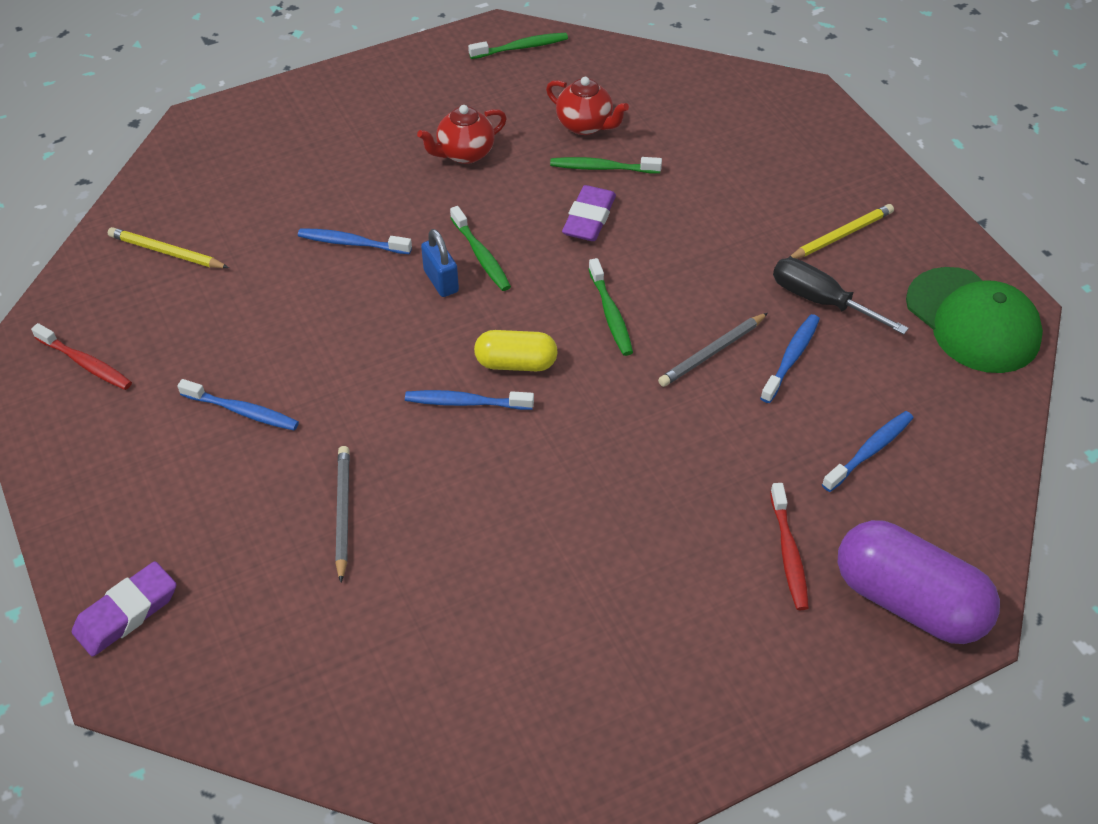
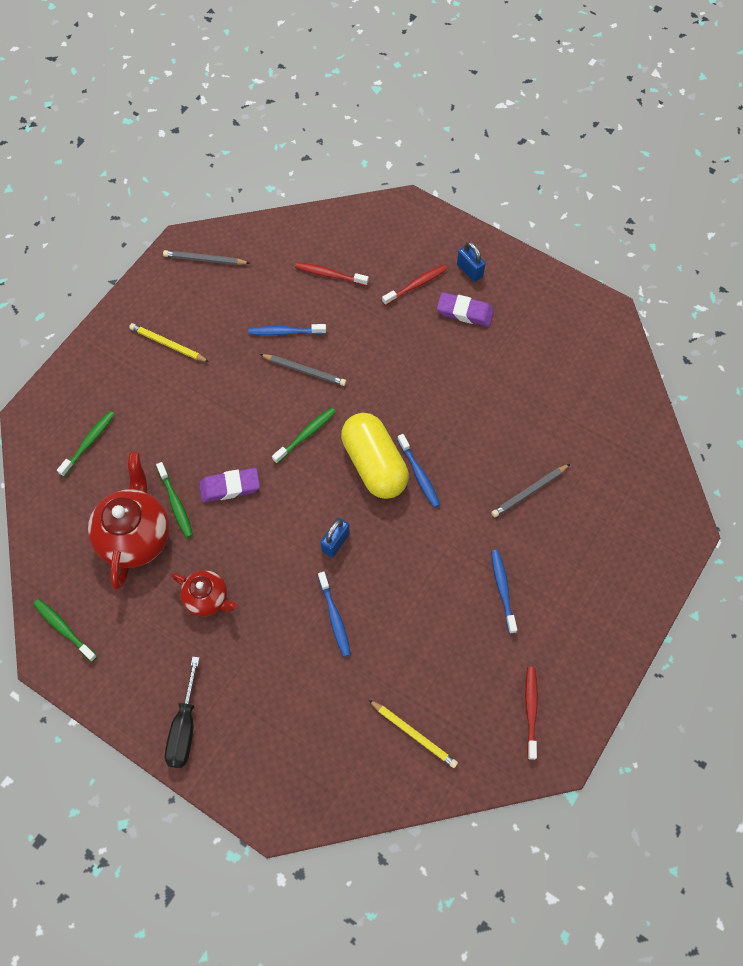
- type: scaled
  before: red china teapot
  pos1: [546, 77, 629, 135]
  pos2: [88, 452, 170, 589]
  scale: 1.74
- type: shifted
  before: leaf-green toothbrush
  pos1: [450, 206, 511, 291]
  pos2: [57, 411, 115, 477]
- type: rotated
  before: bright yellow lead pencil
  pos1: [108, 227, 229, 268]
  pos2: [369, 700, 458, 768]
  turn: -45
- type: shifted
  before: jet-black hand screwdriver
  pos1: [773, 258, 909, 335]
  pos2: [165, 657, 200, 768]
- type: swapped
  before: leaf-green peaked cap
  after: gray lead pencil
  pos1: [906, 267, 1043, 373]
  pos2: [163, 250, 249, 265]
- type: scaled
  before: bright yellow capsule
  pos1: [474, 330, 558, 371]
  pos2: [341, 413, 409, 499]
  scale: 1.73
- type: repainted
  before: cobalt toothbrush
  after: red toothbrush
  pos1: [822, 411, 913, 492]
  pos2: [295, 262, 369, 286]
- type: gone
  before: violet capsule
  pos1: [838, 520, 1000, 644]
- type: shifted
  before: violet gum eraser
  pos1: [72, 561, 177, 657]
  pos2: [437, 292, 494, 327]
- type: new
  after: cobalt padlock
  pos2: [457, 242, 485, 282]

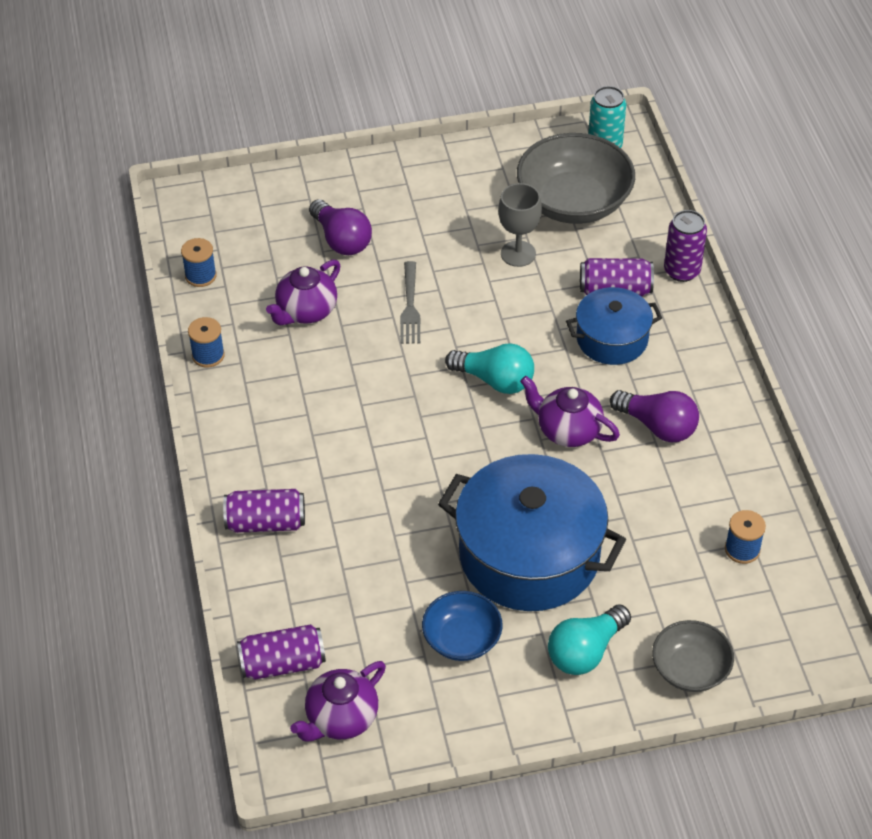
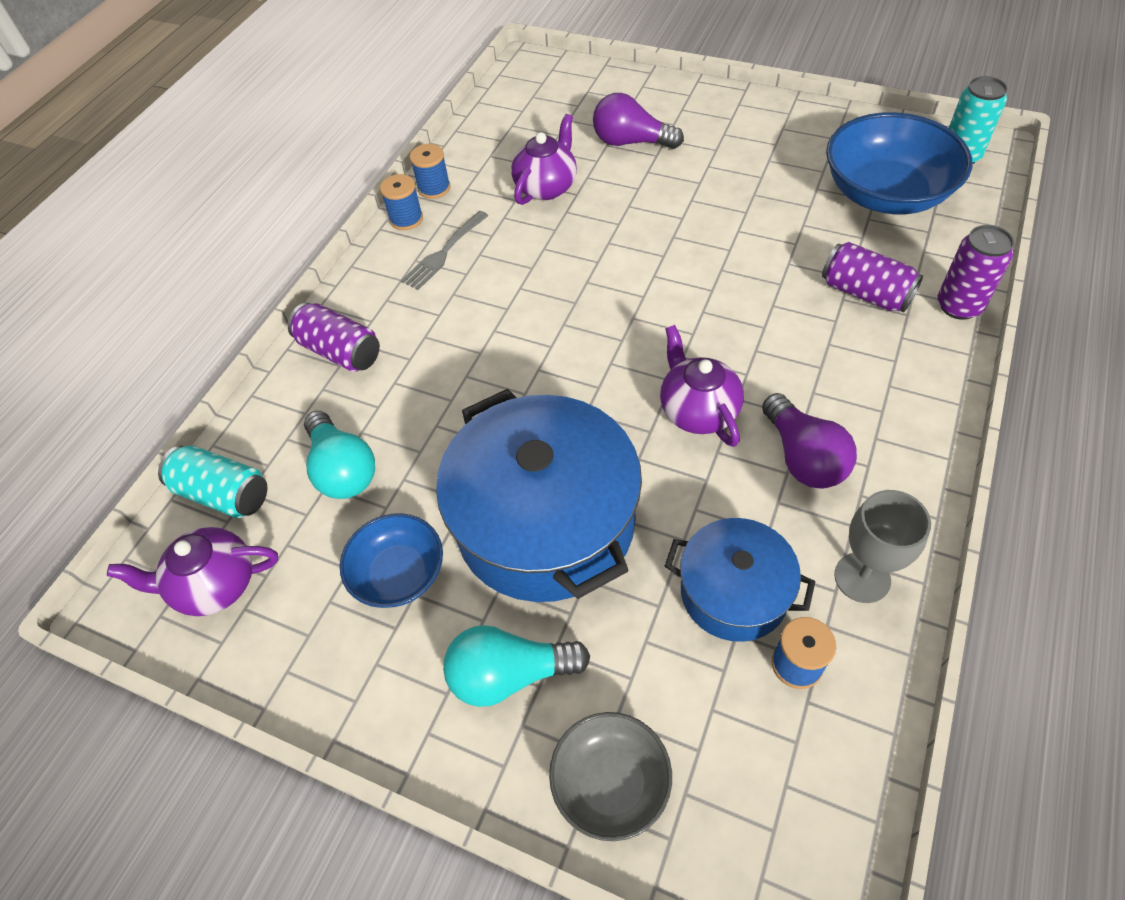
- type: repainted
  before: gray deep dish
  after: cobalt deep dish
  pos1: [517, 133, 635, 224]
  pos2: [826, 112, 972, 214]
- type: shifted
  before: gray wine glass
  pos1: [498, 183, 542, 267]
  pos2: [834, 490, 931, 603]
- type: rotated
  before: violet bulb
  pos1: [309, 199, 372, 255]
  pos2: [593, 93, 684, 149]
  turn: 105
- type: shifted
  before: cobalt reel of thread
  pos1: [181, 238, 217, 287]
  pos2: [380, 174, 423, 230]
- type: rotated
  before: violet china teapot
  pos1: [266, 260, 340, 325]
  pos2: [511, 114, 577, 205]
  turn: 135
- type: shifted
  before: gray table fork
  pos1: [400, 261, 420, 344]
  pos2: [401, 211, 489, 290]
- type: shifted
  before: cobalt pot
  pos1: [566, 287, 662, 365]
  pos2: [665, 518, 815, 642]
- type: shifted
  before: aqua bulb
  pos1: [445, 343, 534, 394]
  pos2: [304, 411, 375, 499]
- type: repainted
  before: violet can
  after: aqua can
  pos1: [237, 624, 326, 680]
  pos2: [158, 446, 267, 518]

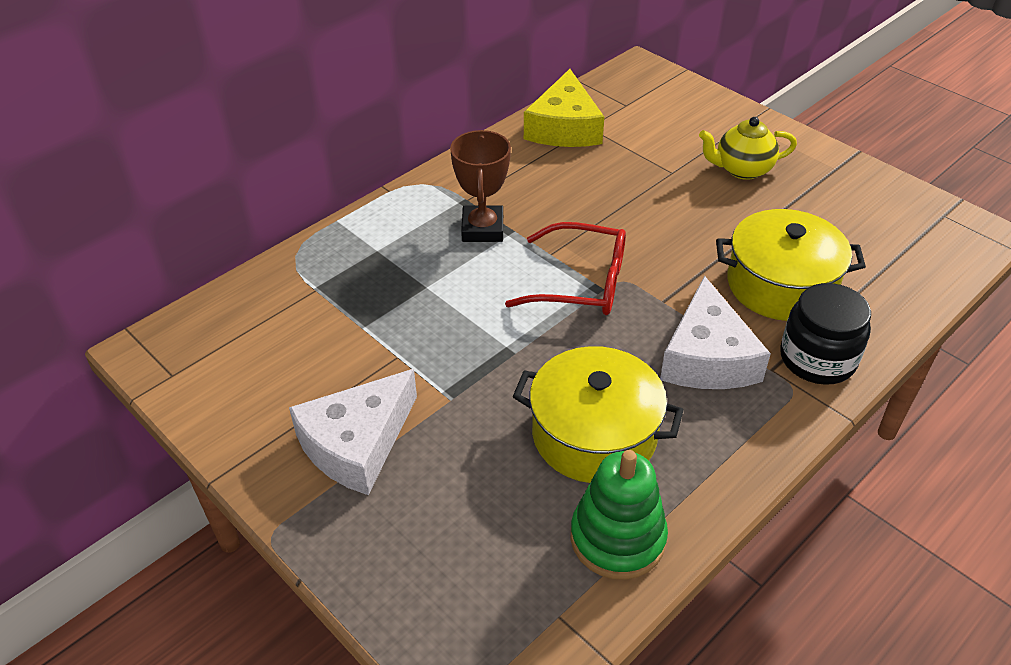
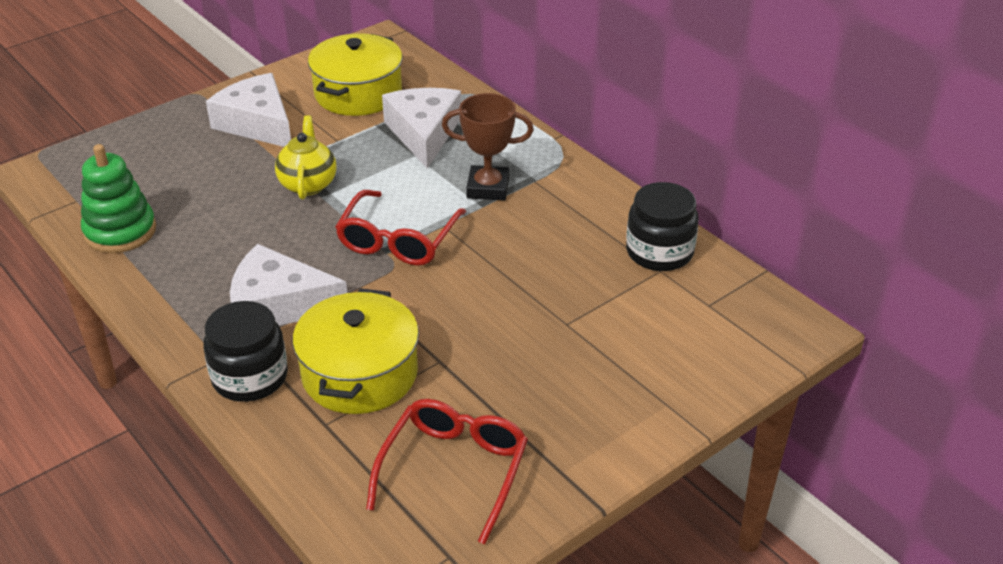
- type: swapped
  before: bright yellow piece of cheese
  after: jet-black preserve jar
  pos1: [524, 69, 604, 147]
  pos2: [626, 182, 699, 271]
- type: shifted
  before: bright yellow china teapot
  pos1: [699, 117, 797, 180]
  pos2: [275, 115, 336, 200]
- type: shifted
  before: bright yellow pot
  pos1: [513, 346, 683, 483]
  pos2: [308, 33, 402, 116]
- type: new
  after: white piece of cheese
  pos2: [382, 88, 461, 168]
- type: new
  after: red glasses
  pos2: [366, 399, 528, 545]

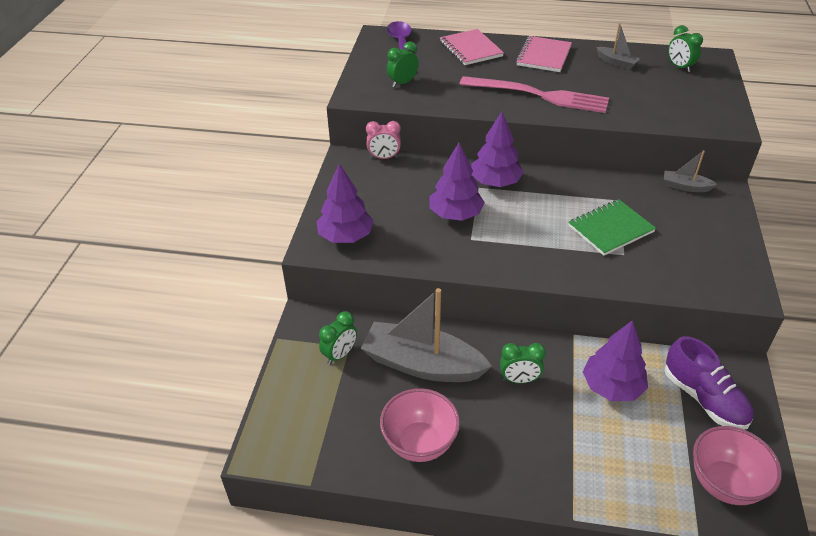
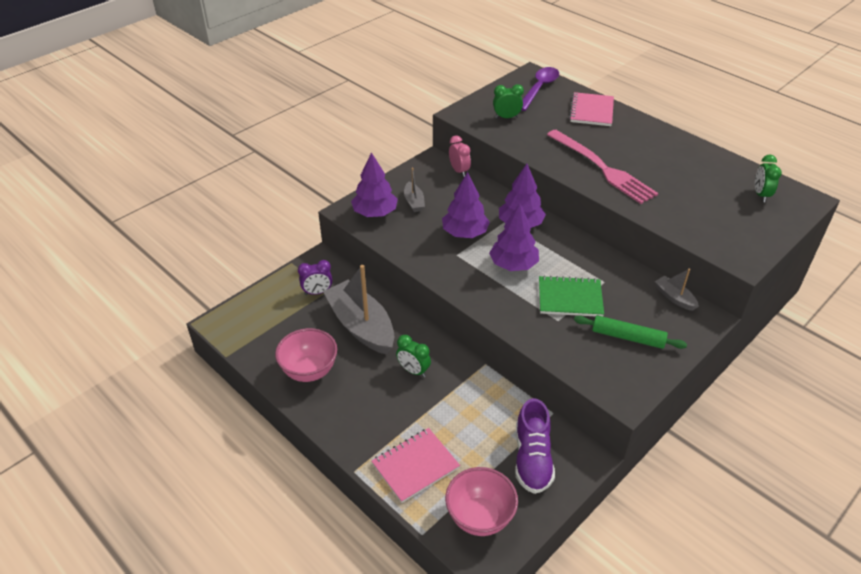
- type: shifted
  before: gray toy boat
  pos1: [596, 23, 640, 70]
  pos2: [404, 168, 425, 212]
- type: shifted
  before: rosy exercise book
  pos1: [516, 36, 572, 72]
  pos2: [372, 428, 460, 503]
- type: rotated
  before: rosy alarm clock
  pos1: [366, 121, 401, 159]
  pos2: [449, 135, 471, 177]
  turn: -150
- type: repainted
  before: leaf-green alarm clock
  after: violet alarm clock
  pos1: [319, 311, 357, 365]
  pos2: [298, 260, 332, 295]
- type: shifted
  before: violet tree
  pos1: [583, 320, 648, 401]
  pos2: [489, 203, 539, 271]
- type: new
  after: leaf-green dough roller
  pos2: [574, 315, 687, 349]

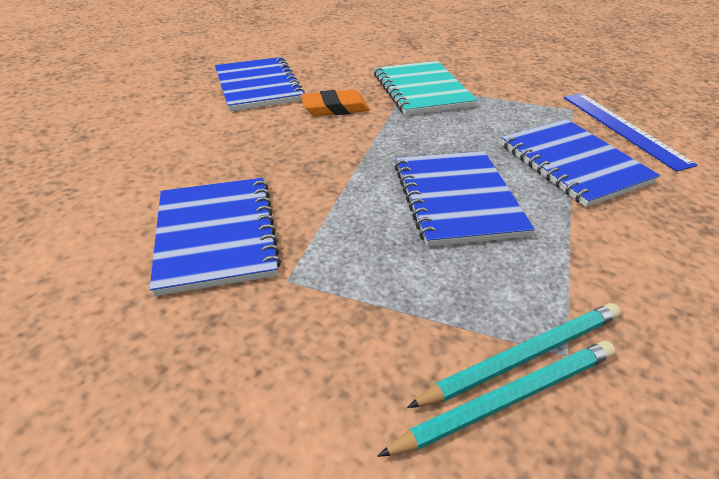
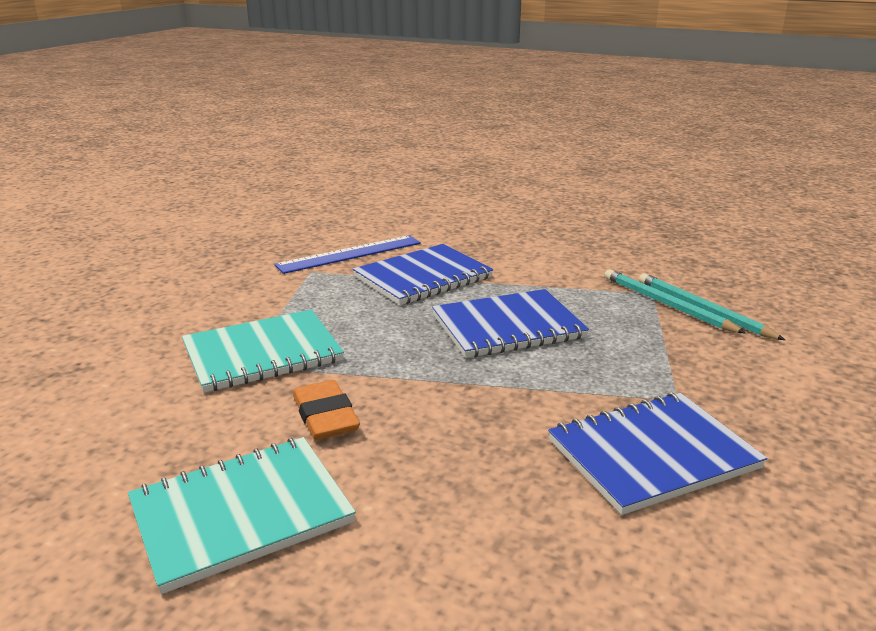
- type: repainted
  before: cobalt exercise book
  after: aqua exercise book
  pos1: [215, 57, 305, 111]
  pos2: [128, 437, 356, 594]

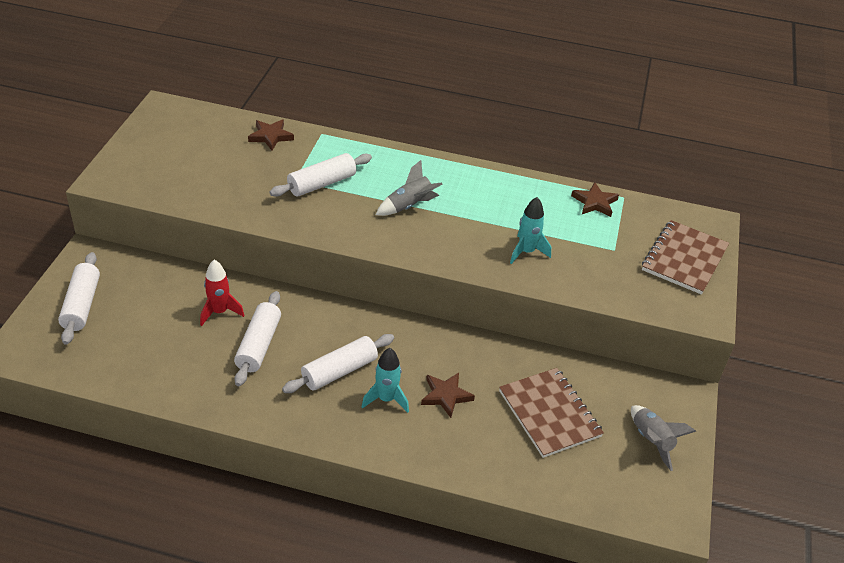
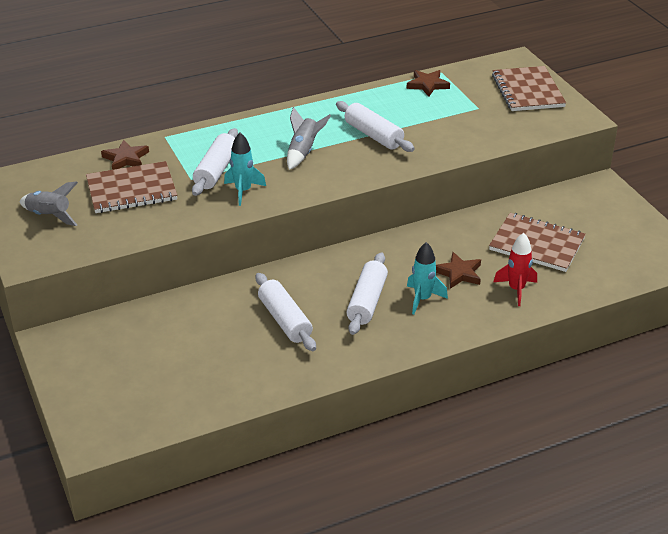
- type: shifted
  before: aqua spaceship
  pos1: [510, 197, 551, 264]
  pos2: [224, 132, 266, 206]
- type: shifted
  before: white dough roller
  pos1: [58, 252, 100, 345]
  pos2: [336, 101, 415, 152]
- type: shifted
  before: red spaceship
  pos1: [200, 260, 244, 326]
  pos2: [494, 233, 537, 306]
- type: shifted
  before: gray spaceship
  pos1: [631, 405, 696, 471]
  pos2: [20, 181, 78, 226]
- type: new
  after: brown exercise book
  pos2: [86, 161, 178, 213]

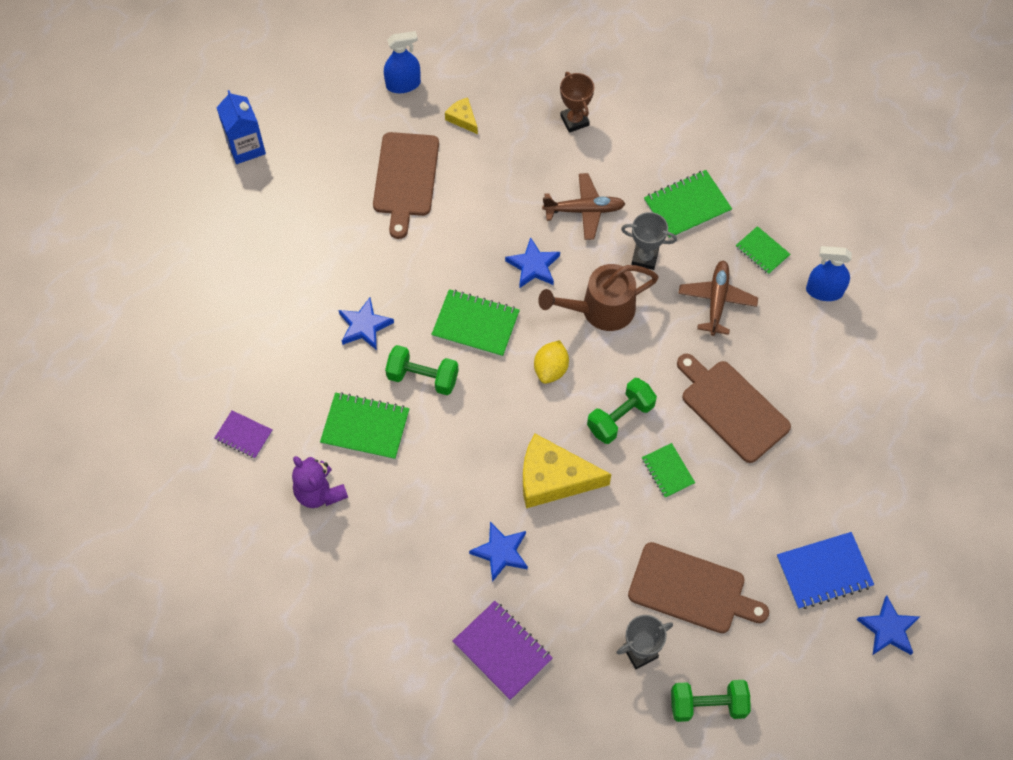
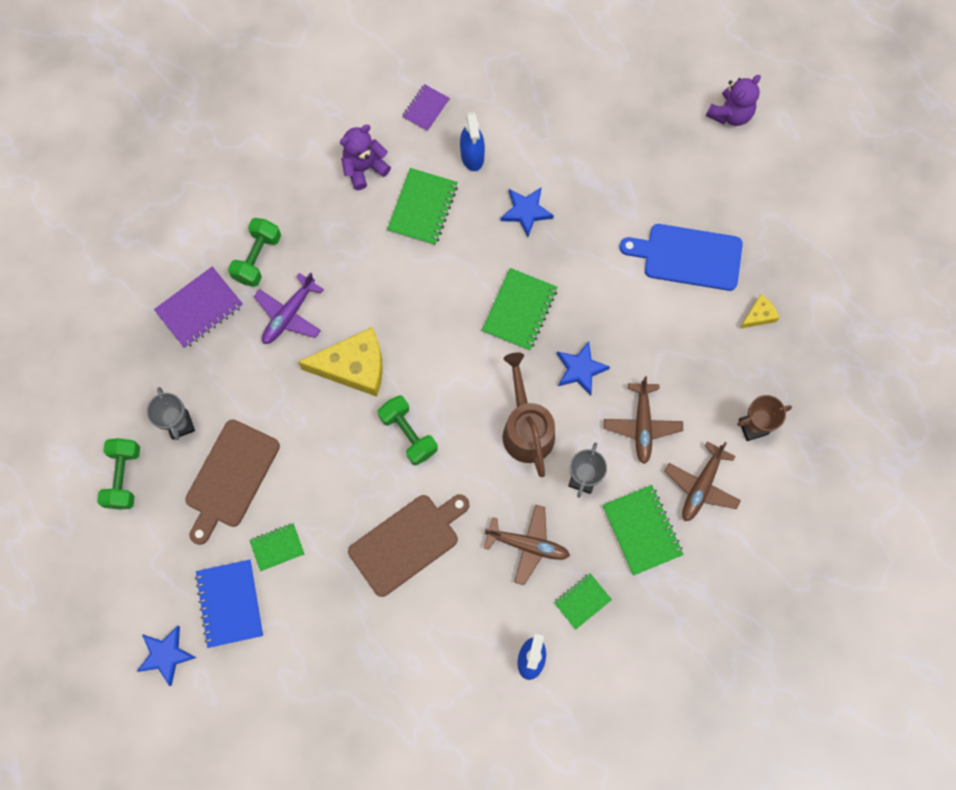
- type: shifted
  before: cobalt sprayer
  pos1: [384, 31, 421, 93]
  pos2: [460, 112, 485, 171]
- type: swapped
  before: cobalt milk carton
  after: violet teddy bear
  pos1: [216, 90, 266, 164]
  pos2: [706, 75, 761, 126]
- type: repainted
  before: brown bread board
  after: cobalt bread board
  pos1: [373, 132, 439, 239]
  pos2: [620, 224, 743, 291]
- type: gone
  before: bright yellow citrus fruit
  pos1: [534, 340, 569, 384]
- type: shifted
  before: leaf-green hand weight
  pos1: [385, 345, 459, 395]
  pos2: [228, 218, 281, 287]
- type: rotated
  before: bright yellow piece of cheese
  pos1: [523, 433, 611, 508]
  pos2: [298, 327, 383, 397]
  turn: 75
- type: shifted
  before: leaf-green exercise book
  pos1: [642, 443, 695, 498]
  pos2: [249, 523, 304, 571]
- type: swapped
  before: cobalt star
  after: violet aeroplane
  pos1: [469, 522, 528, 582]
  pos2: [254, 272, 324, 344]
- type: new
  after: brown aeroplane
  pos2: [664, 442, 741, 521]

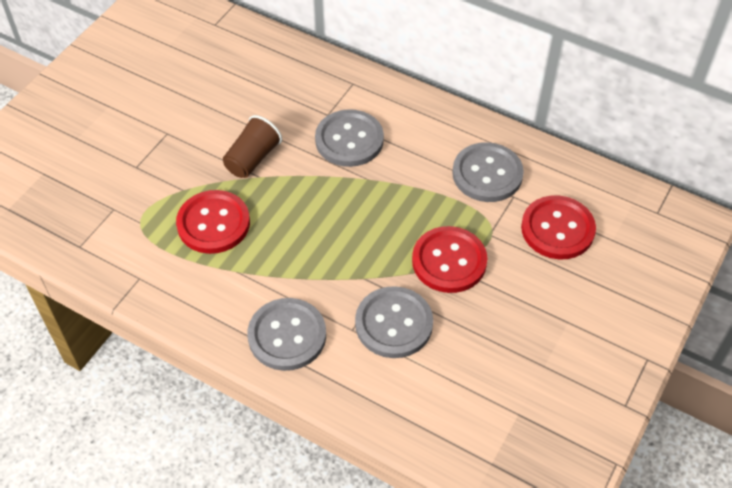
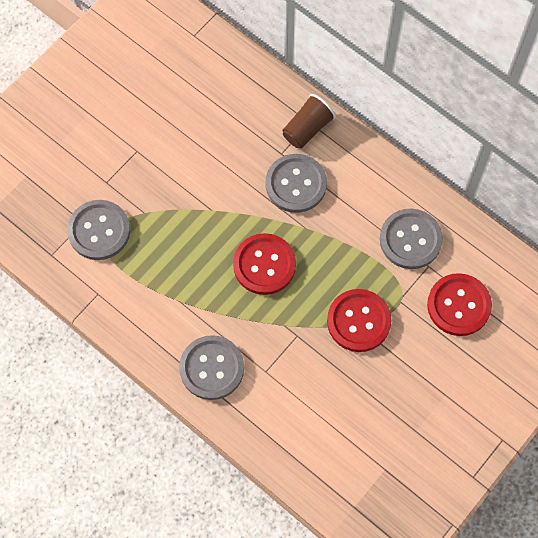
- type: shifted
  before: brown cup
  pos1: [223, 115, 282, 178]
  pos2: [282, 94, 336, 148]
- type: shifted
  before: red button
  pos1: [176, 190, 250, 254]
  pos2: [233, 233, 296, 295]
- type: shifted
  before: gray button
  pos1: [355, 286, 433, 358]
  pos2: [67, 200, 130, 260]

